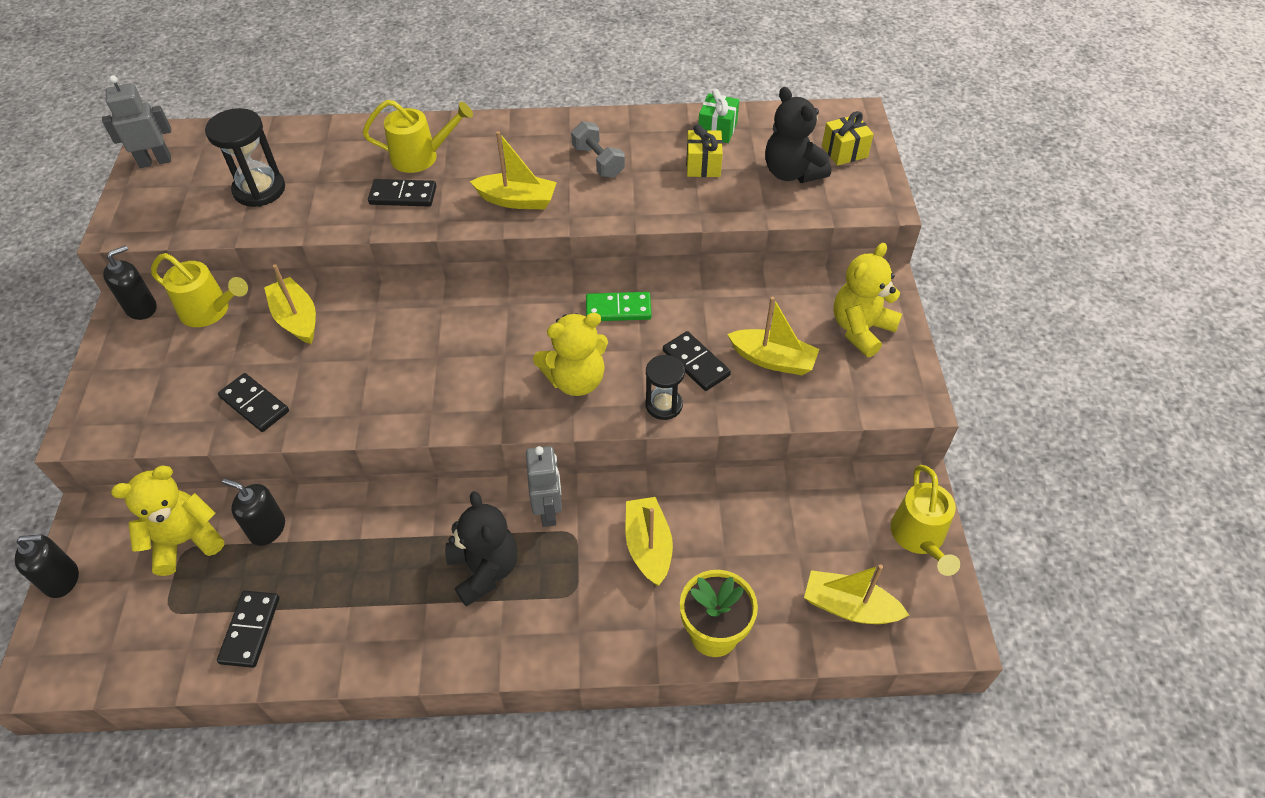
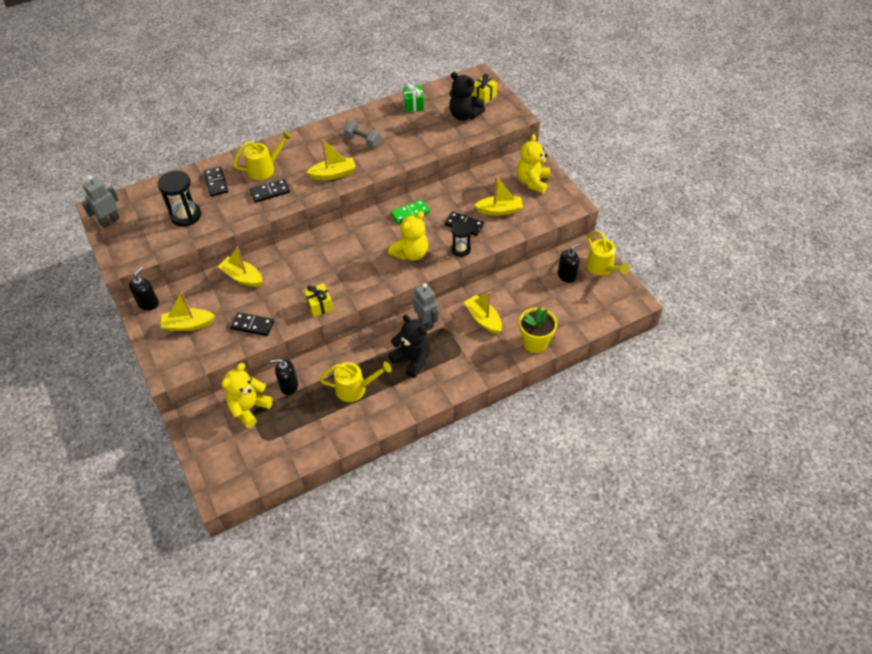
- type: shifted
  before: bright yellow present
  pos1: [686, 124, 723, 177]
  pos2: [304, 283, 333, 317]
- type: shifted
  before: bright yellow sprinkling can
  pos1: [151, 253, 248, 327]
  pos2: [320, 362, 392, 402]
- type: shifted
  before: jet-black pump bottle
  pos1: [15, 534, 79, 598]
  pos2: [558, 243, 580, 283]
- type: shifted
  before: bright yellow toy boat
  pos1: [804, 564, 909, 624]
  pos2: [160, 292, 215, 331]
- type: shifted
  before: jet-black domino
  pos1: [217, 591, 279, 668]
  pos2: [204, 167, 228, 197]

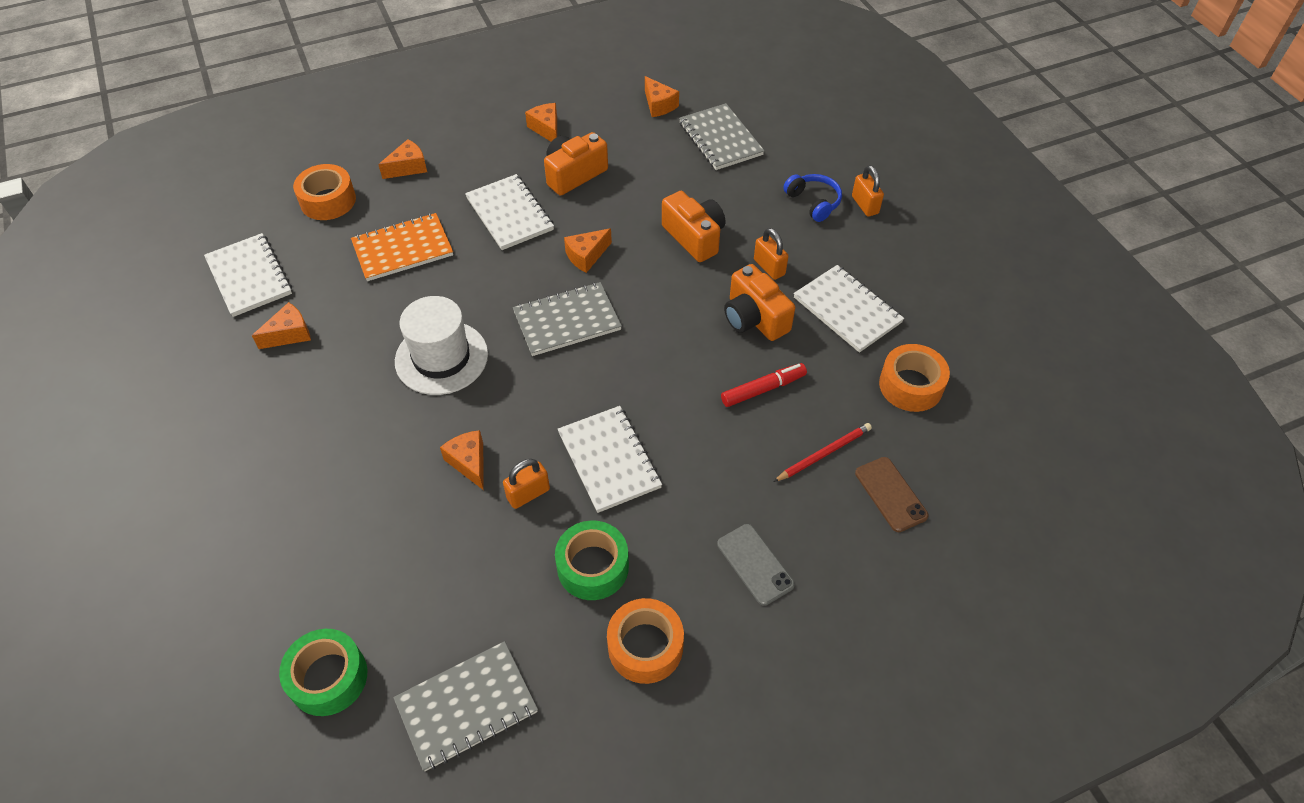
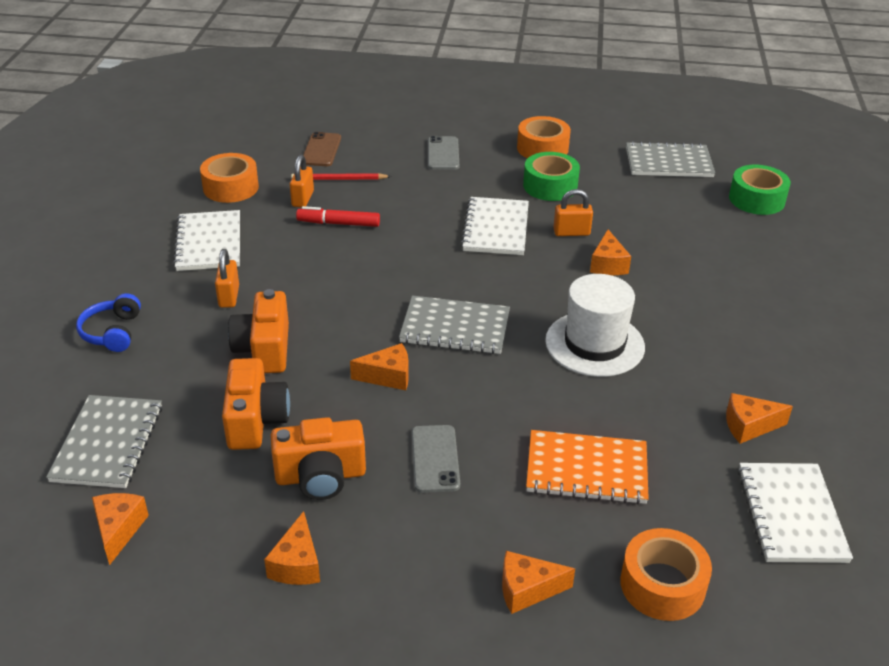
- type: shifted
  before: bright orange padlock
  pos1: [852, 165, 884, 217]
  pos2: [290, 155, 314, 207]
- type: swapped
  before: white exercise book
  after: gray smartphone
  pos1: [465, 174, 554, 250]
  pos2: [412, 425, 460, 493]
- type: shifted
  before: bright orange compact camera
  pos1: [724, 264, 795, 341]
  pos2: [222, 358, 290, 450]

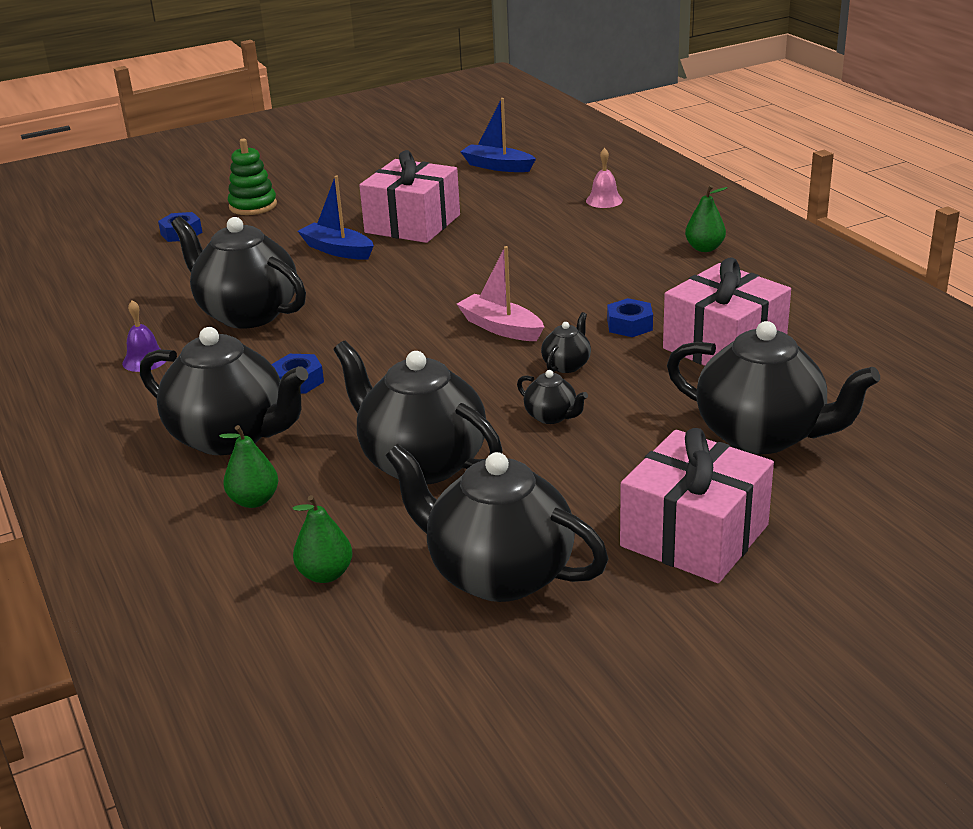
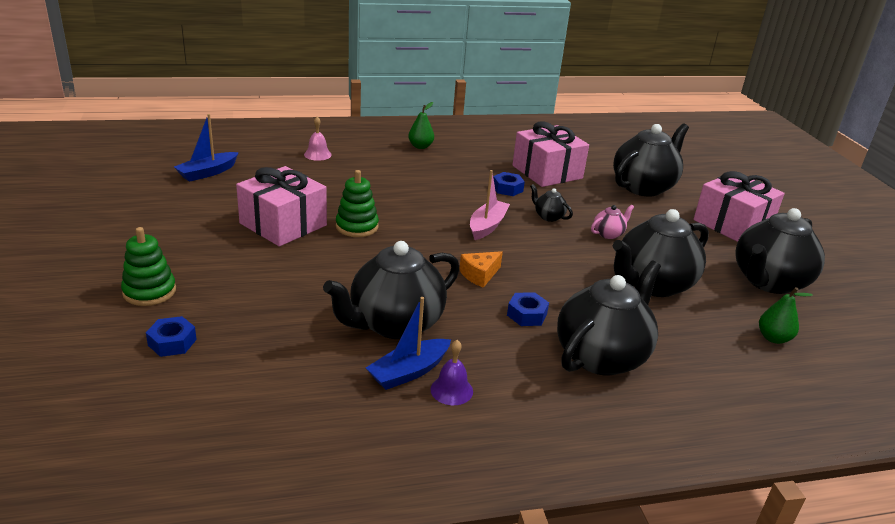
- type: shifted
  before: cobalt toy boat
  pos1: [298, 176, 374, 260]
  pos2: [366, 297, 451, 390]
- type: rotated
  before: rosy toy boat
  pos1: [457, 246, 544, 341]
  pos2: [470, 170, 510, 240]
  turn: 150
- type: repainted
  before: jet-black china teapot
  after: rosy china teapot
  pos1: [517, 370, 588, 424]
  pos2: [591, 205, 634, 239]
- type: gone
  before: leaf-green pear fruit
  pos1: [219, 425, 278, 508]
- type: new
  after: leaf-green ring stacker
  pos2: [336, 170, 379, 237]
- type: new
  after: bright orange piece of cheese
  pos2: [460, 251, 503, 288]

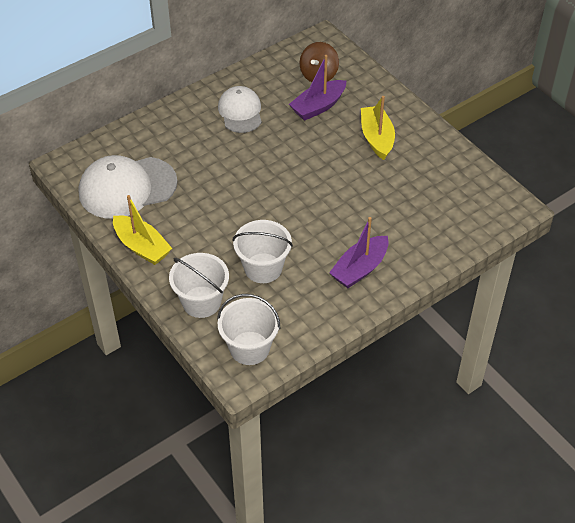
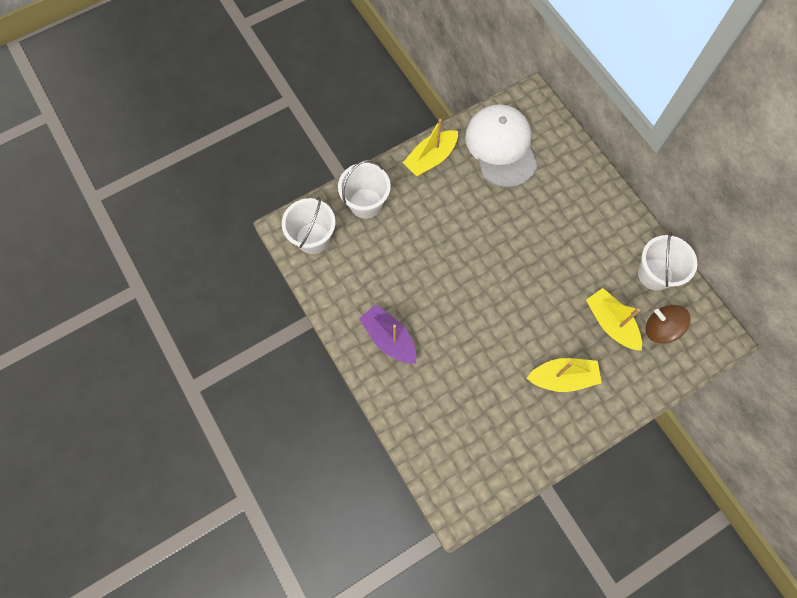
- type: repainted
  before: violet toy boat
  after: bright yellow toy boat
  pos1: [289, 55, 346, 121]
  pos2: [586, 288, 642, 351]
- type: gone
  before: white peaked cap
  pos1: [218, 86, 262, 133]
- type: shifted
  before: white pail
  pos1: [232, 220, 293, 283]
  pos2: [638, 232, 697, 291]

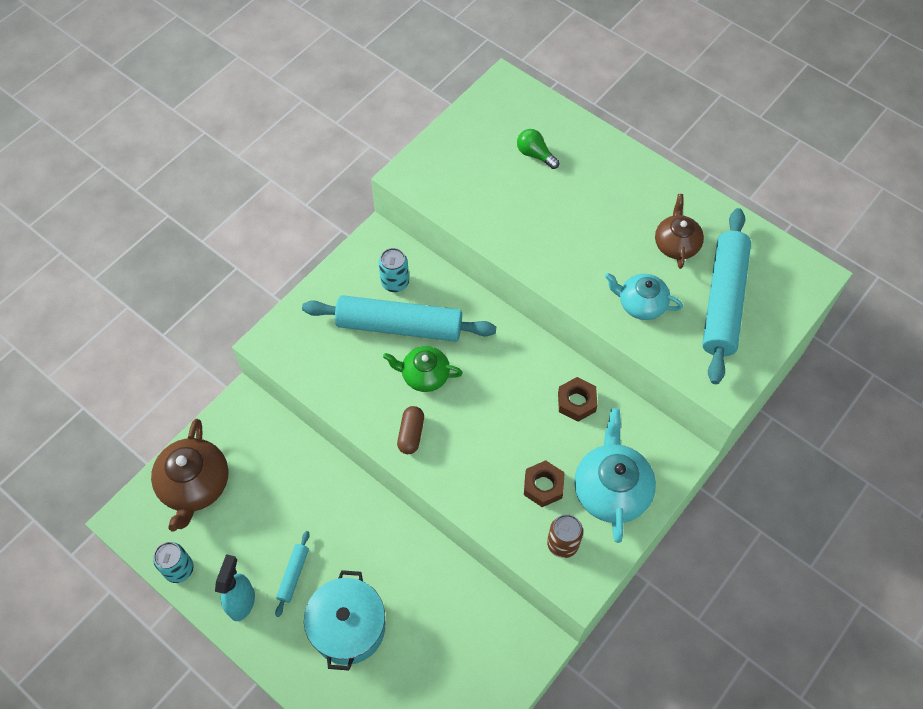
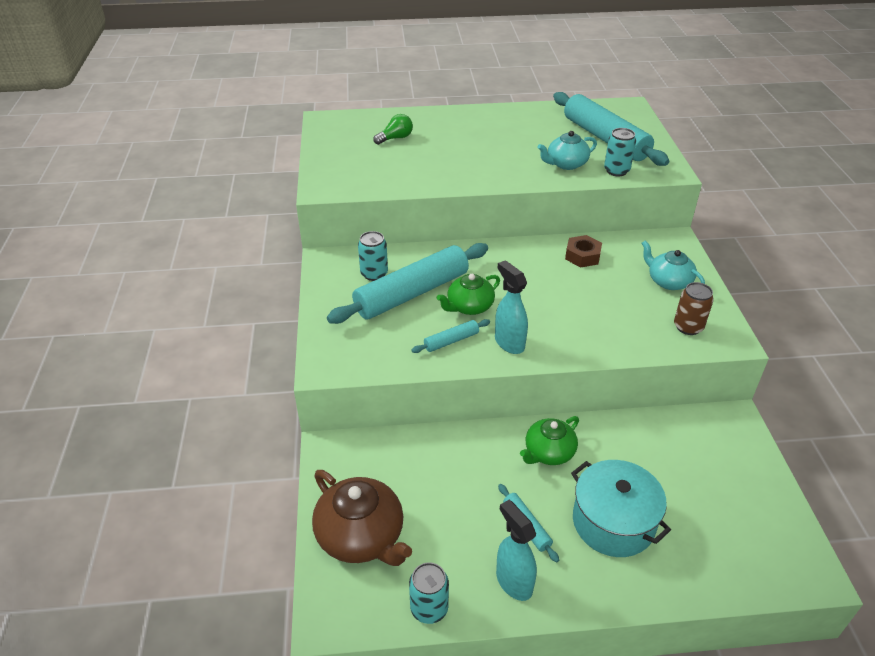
- type: rotated
  before: leaf-green bulb
  pos1: [517, 129, 560, 169]
  pos2: [373, 114, 413, 145]
  turn: 150
- type: gone
  before: brown china teapot
  pos1: [655, 194, 704, 269]
- type: swapped
  before: brown capsule
  after: aqua sprayer
  pos1: [397, 406, 424, 454]
  pos2: [495, 260, 528, 354]
- type: scaled
  before: aqua china teapot
  pos1: [574, 408, 656, 543]
  pos2: [641, 240, 705, 290]
  scale: 0.64
- type: gone
  before: brown hex nut
  pos1: [524, 460, 565, 507]
- type: new
  after: aqua can
  pos2: [604, 128, 636, 177]
- type: new
  after: aqua dough roller
  pos2: [411, 319, 490, 353]
- type: new
  after: leaf-green china teapot
  pos2: [520, 416, 579, 465]

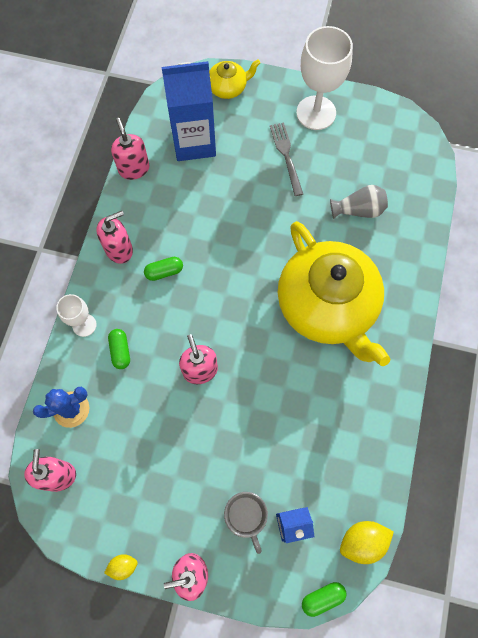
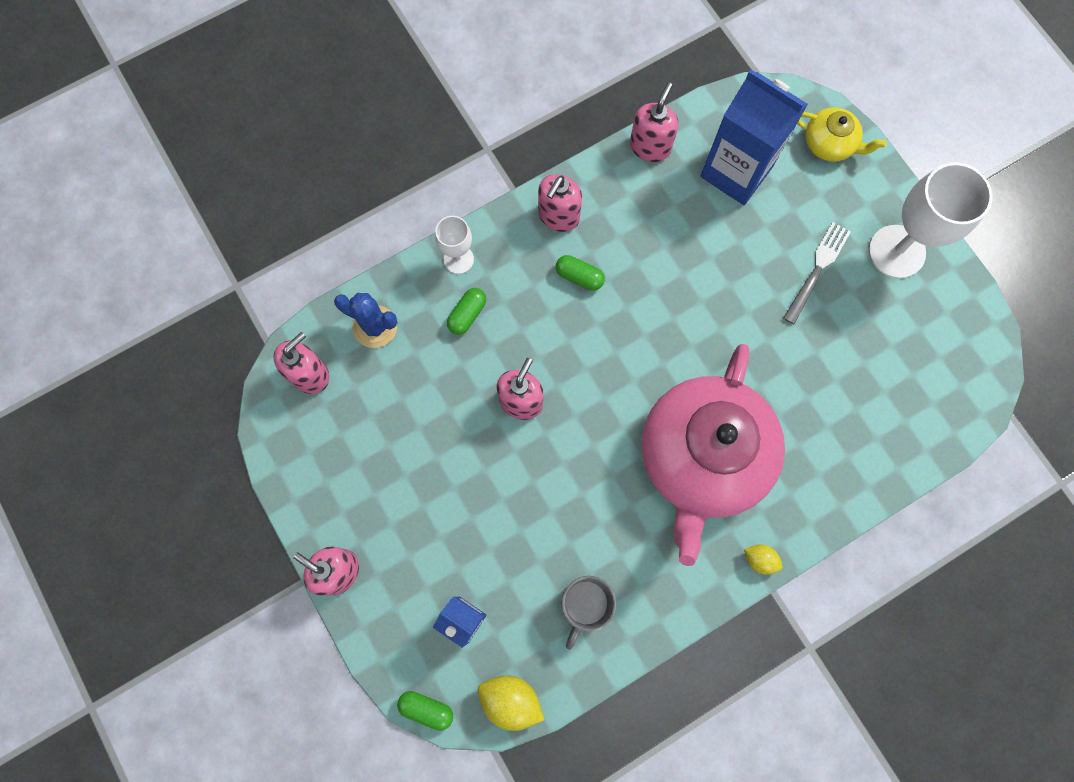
- type: gone
  before: gray tall vase
  pos1: [330, 185, 388, 219]
- type: rotated
  before: rosy pump bottle
  pos1: [97, 211, 133, 264]
  pos2: [538, 174, 582, 232]
  turn: 105
- type: repainted
  before: bright yellow china teapot
  after: rosy china teapot
  pos1: [278, 221, 391, 366]
  pos2: [642, 344, 785, 566]
- type: shifted
  before: gray tea mug
  pos1: [224, 492, 268, 554]
  pos2: [562, 576, 616, 650]
- type: shifted
  before: bright yellow citrus fruit
  pos1: [104, 554, 138, 580]
  pos2: [744, 544, 782, 574]

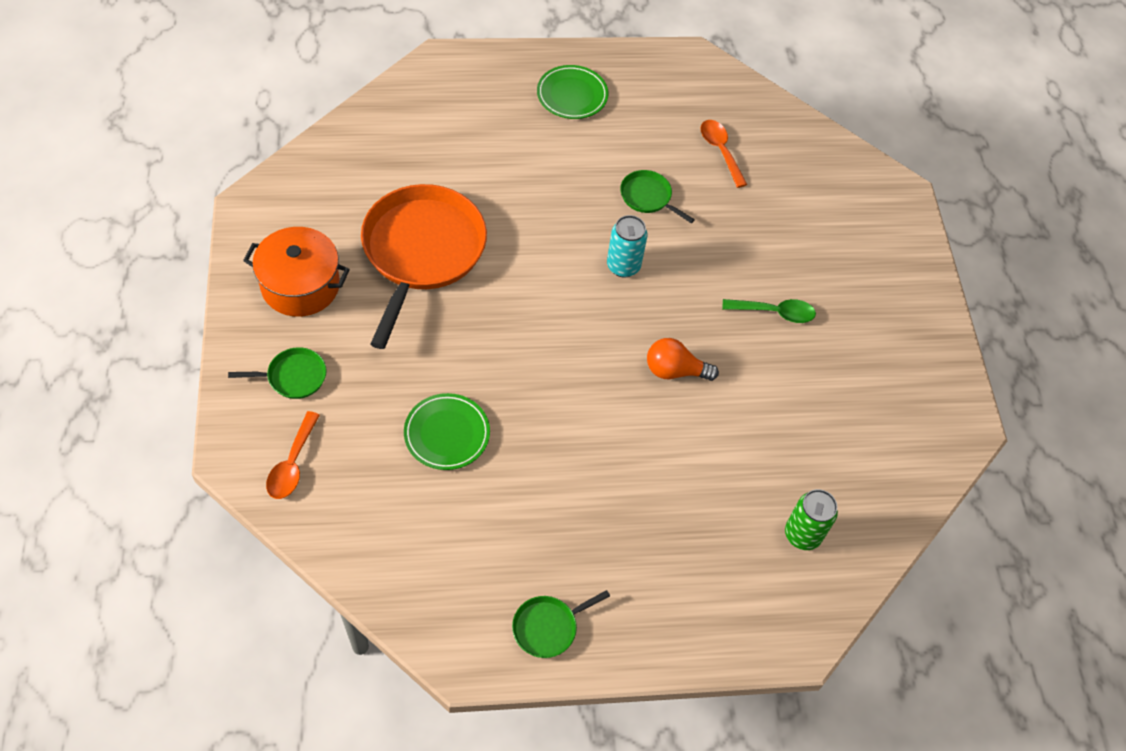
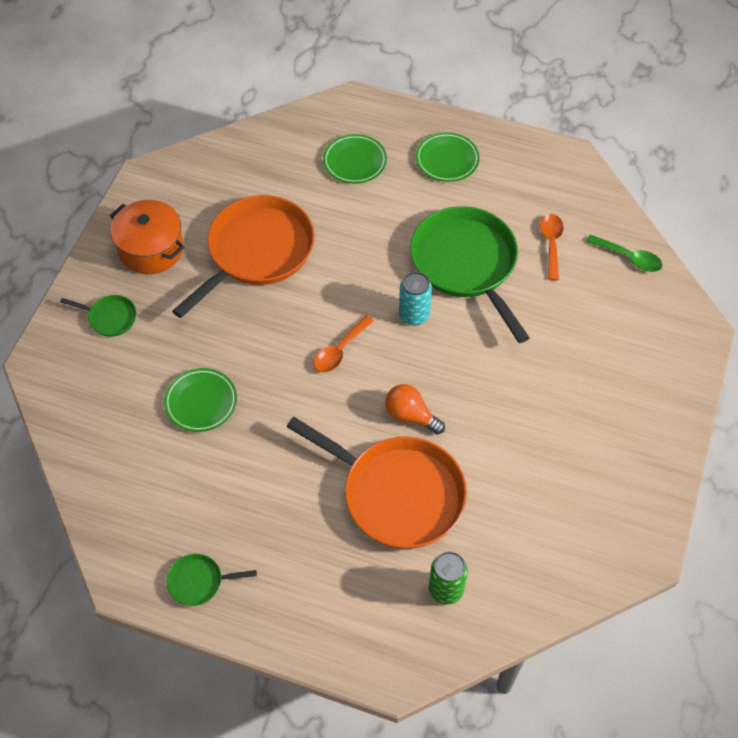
- type: scaled
  before: leaf-green pan
  pos1: [620, 170, 695, 223]
  pos2: [410, 206, 530, 343]
  scale: 2.3
- type: shifted
  before: leaf-green spoon
  pos1: [722, 299, 816, 323]
  pos2: [586, 235, 662, 272]
- type: shifted
  before: bright orange spoon
  pos1: [266, 411, 320, 499]
  pos2: [313, 315, 374, 373]
- type: new
  after: leaf-green dinner plate
  pos2: [323, 134, 387, 184]
- type: new
  after: bright orange pan
  pos2: [286, 417, 467, 549]

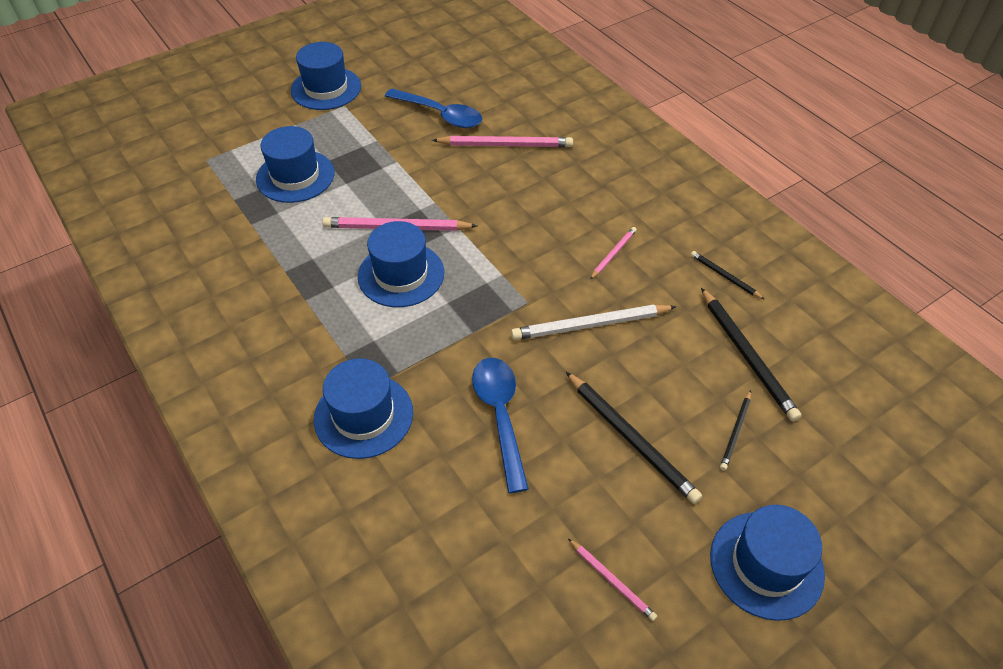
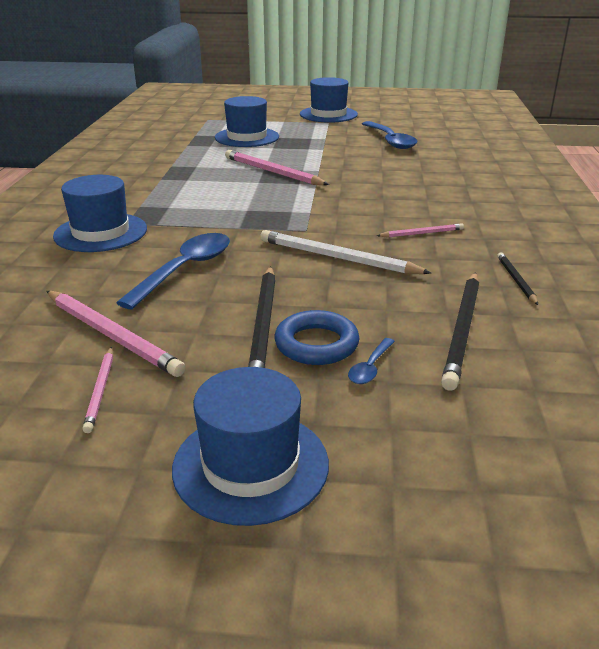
- type: shifted
  before: rosy lead pencil
  pos1: [432, 136, 573, 147]
  pos2: [47, 291, 186, 377]
- type: gone
  before: cobalt hat
  pos1: [358, 221, 444, 307]
- type: swapped
  before: jet-black lead pencil
  after: cobalt spoon
  pos1: [720, 390, 751, 471]
  pos2: [348, 338, 395, 384]
- type: new
  after: cobalt hoop
  pos2: [274, 310, 360, 365]

